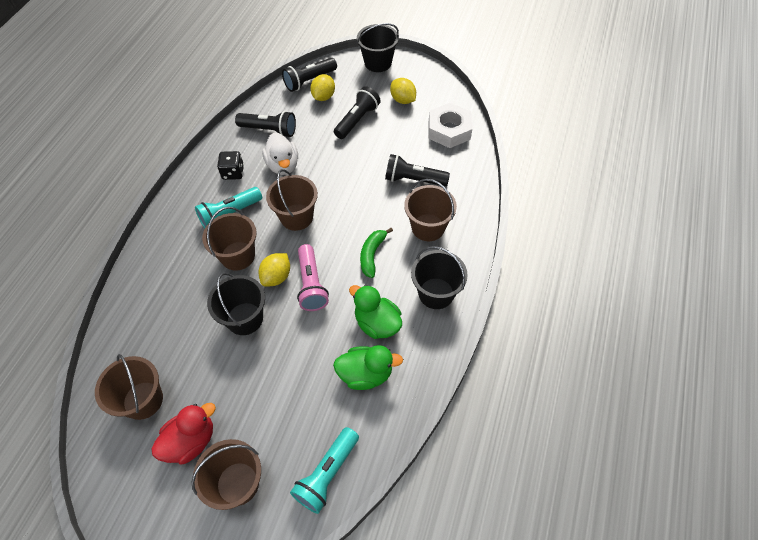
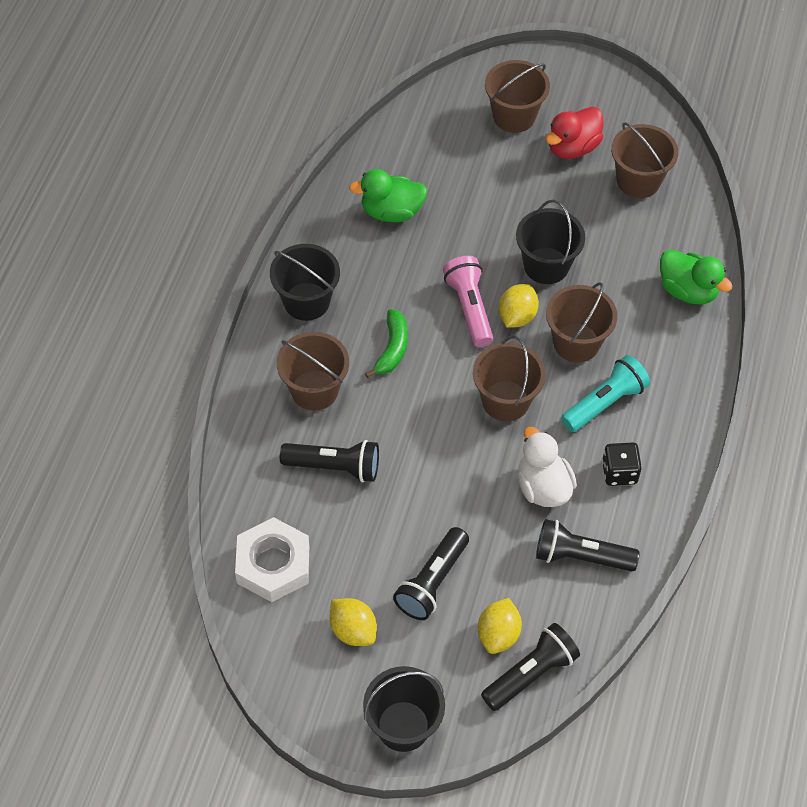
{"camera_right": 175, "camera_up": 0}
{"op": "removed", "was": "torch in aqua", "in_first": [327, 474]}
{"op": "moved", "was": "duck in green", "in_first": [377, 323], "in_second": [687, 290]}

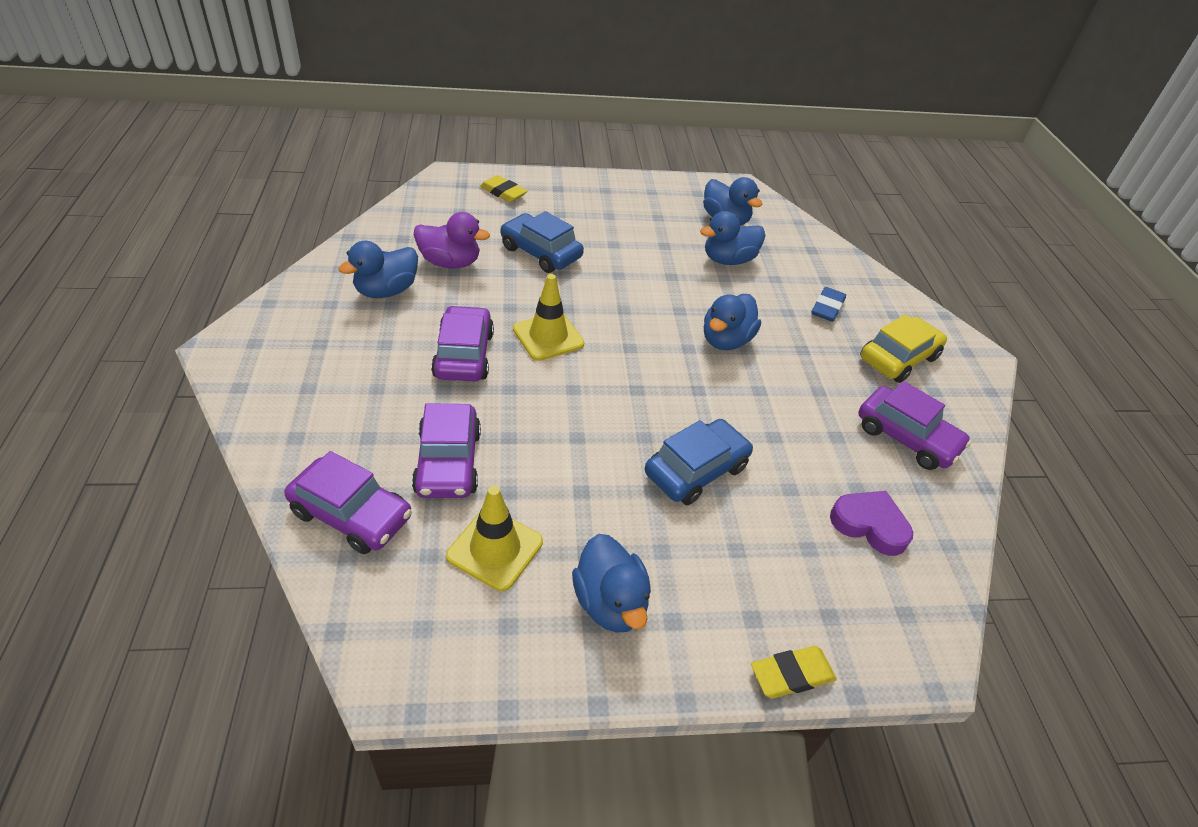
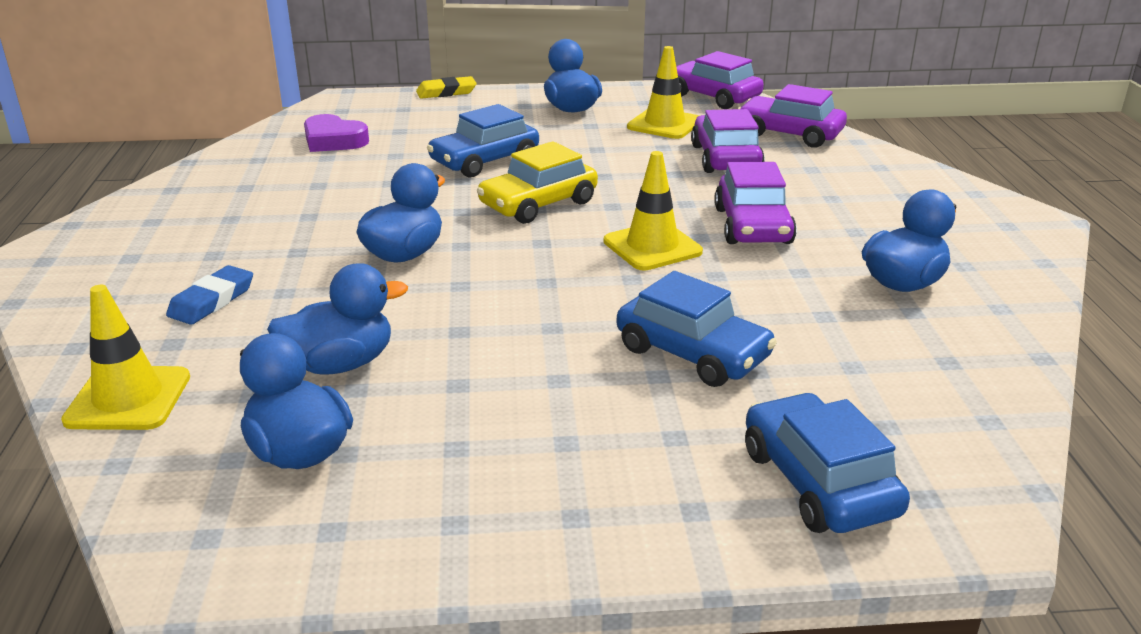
{"camera_right": -175, "camera_up": -15}
{"op": "removed", "was": "duck in royal purple", "in_first": [450, 263]}
{"op": "added", "now": "road cone in bright yellow", "in_second": [128, 399]}
{"op": "moved", "was": "car in royal purple", "in_first": [906, 437], "in_second": [713, 97]}
{"op": "moved", "was": "car in bright yellow", "in_first": [898, 358], "in_second": [538, 204]}
{"op": "replaced", "was": "pencil eraser in bright yellow", "now": "car in royal blue", "in_first": [503, 192], "in_second": [818, 482]}

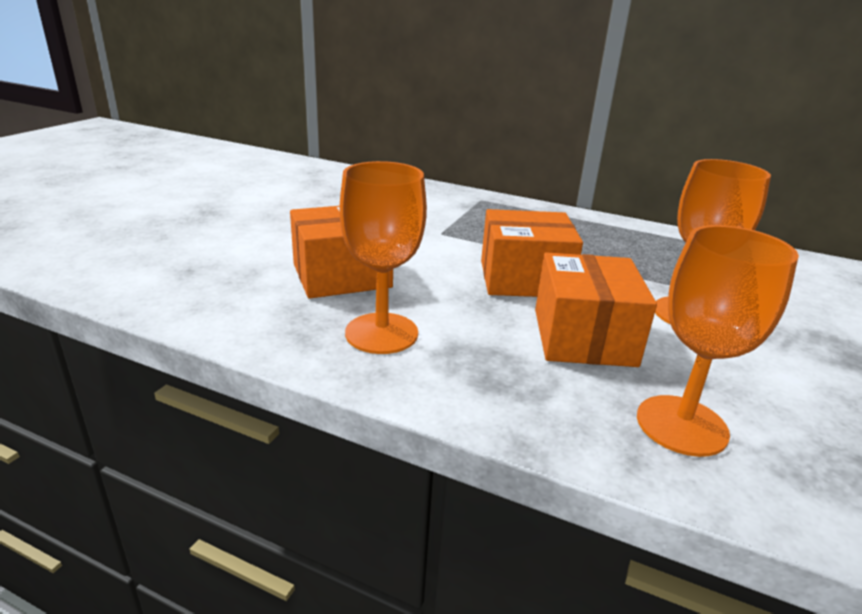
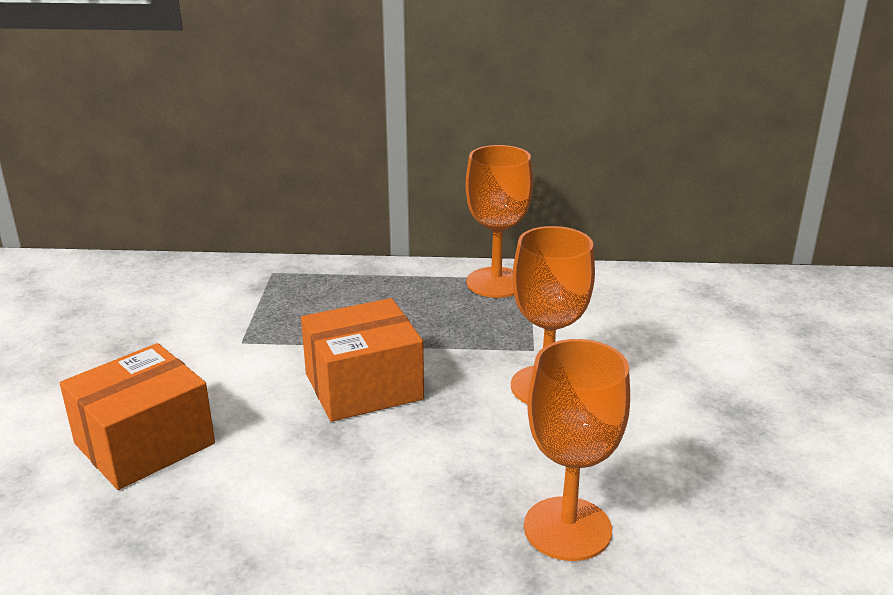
{"camera_right": -20, "camera_up": 0}
{"op": "removed", "was": "parcel in orange-coloured", "in_first": [583, 337]}
{"op": "moved", "was": "wine glass in orange-coloured", "in_first": [381, 333], "in_second": [496, 282]}

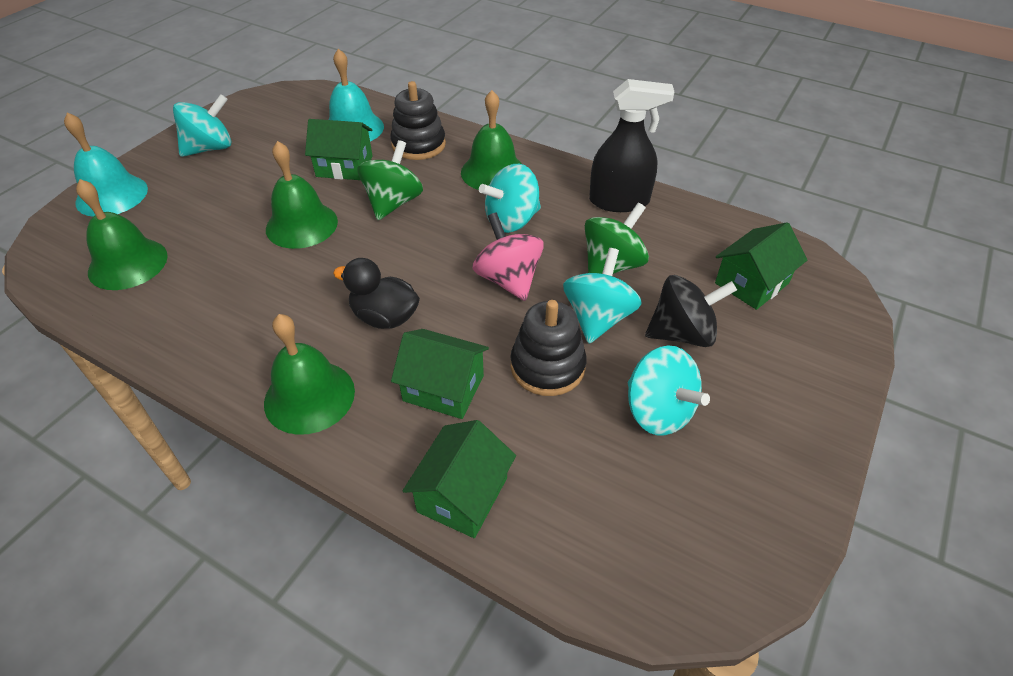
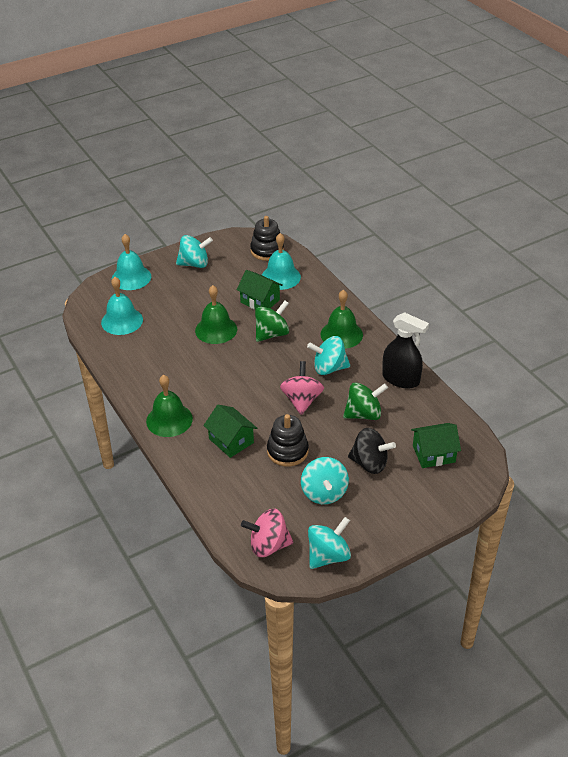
{"camera_right": 30, "camera_up": -5}
{"op": "removed", "was": "duck in jet-black", "in_first": [385, 317]}
{"op": "removed", "was": "house in green", "in_first": [462, 494]}
{"op": "added", "now": "spinning top in rose-pink", "in_second": [268, 545]}
{"op": "moved", "was": "stacking toy in jet-black", "in_first": [418, 145], "in_second": [267, 251]}
{"op": "moved", "was": "spinning top in aqua", "in_first": [598, 318], "in_second": [328, 556]}
{"op": "recoloured", "was": "school bell in green", "now": "school bell in aqua", "in_first": [128, 263], "in_second": [122, 321]}

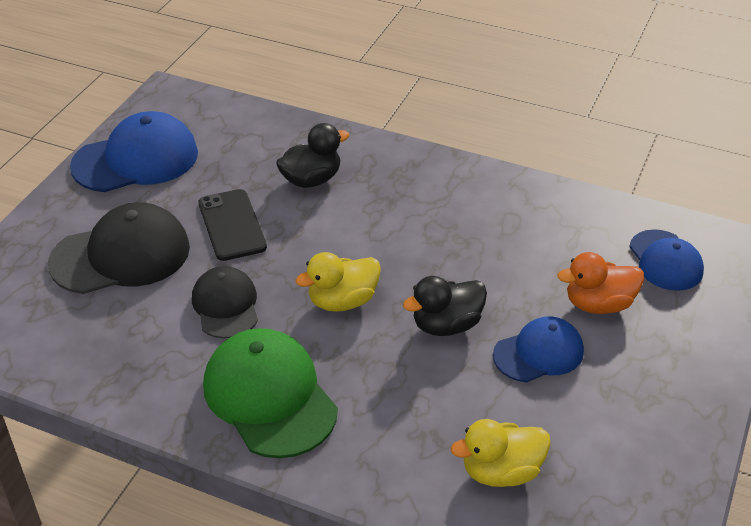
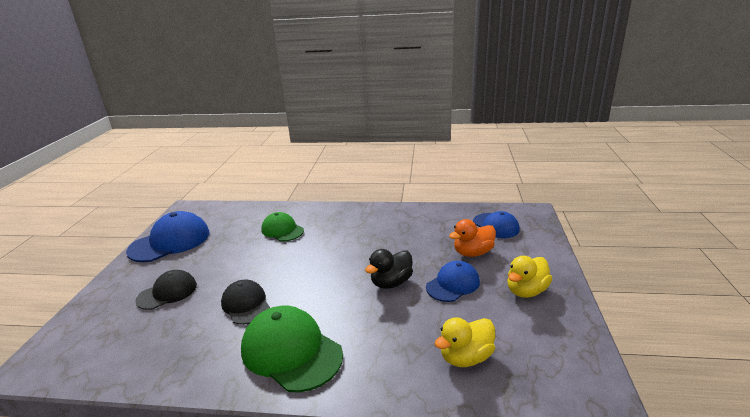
{"camera_right": -15, "camera_up": -15}
{"op": "removed", "was": "mobile phone in jet-black", "in_first": [232, 225]}
{"op": "moved", "was": "duck in bright yellow", "in_first": [342, 301], "in_second": [526, 291]}
{"op": "replaced", "was": "duck in jet-black", "now": "peaked cap in green", "in_first": [311, 180], "in_second": [282, 230]}
{"op": "resized", "was": "peaked cap in jet-black", "in_first": [121, 255], "in_second": [167, 292], "ratio": 0.62}

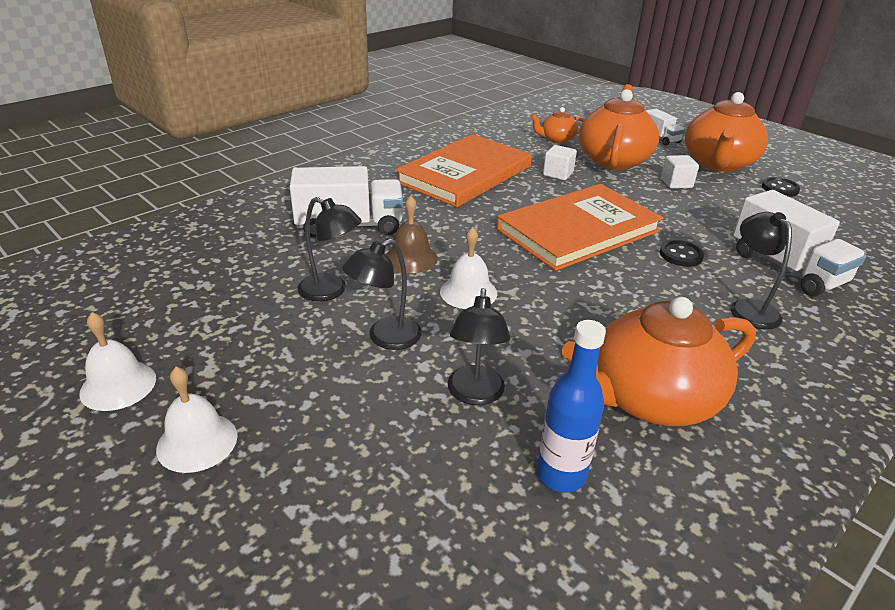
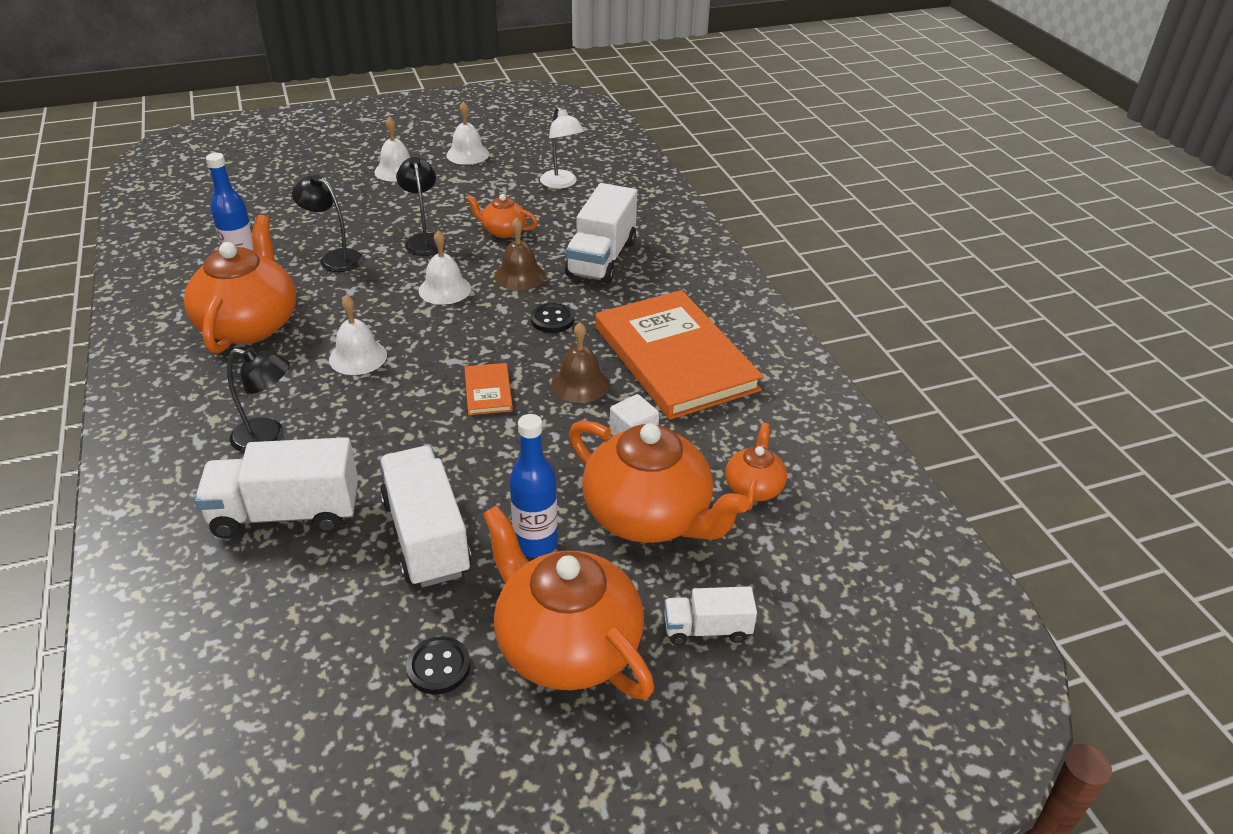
{"camera_right": 115, "camera_up": 5}
{"op": "added", "now": "school bell in white", "in_second": [358, 357]}
{"op": "added", "now": "toy truck in white", "in_second": [426, 536]}
{"op": "added", "now": "desk lamp in white", "in_second": [562, 183]}
{"op": "added", "now": "school bell in brown", "in_second": [580, 384]}
{"op": "moved", "was": "sewing button in jet-black", "in_first": [681, 255], "in_second": [552, 320]}
{"op": "replaced", "was": "desk lamp in jet-black", "now": "china teapot in orange-coloured", "in_first": [331, 291], "in_second": [503, 231]}
{"op": "replaced", "was": "block in white", "now": "bottle in royal blue", "in_first": [676, 183], "in_second": [536, 544]}
{"op": "resized", "was": "hardback in orange-coloured", "in_first": [578, 230], "in_second": [488, 391], "ratio": 0.4}

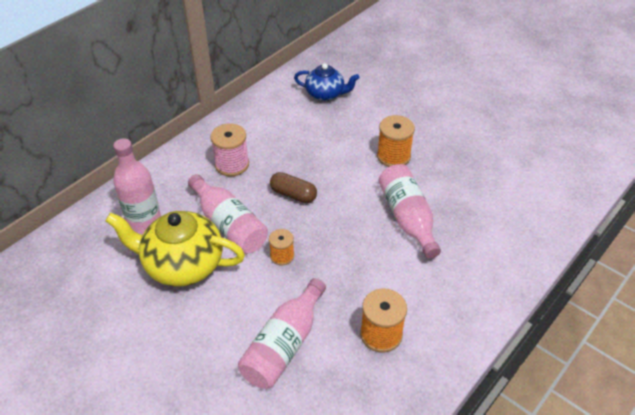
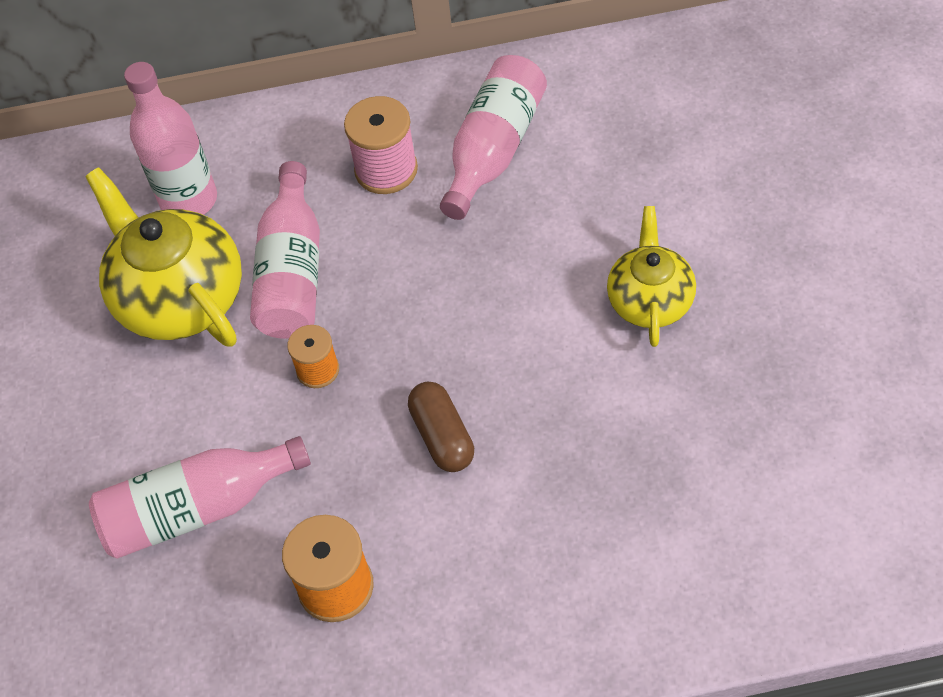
{"camera_right": 45, "camera_up": 10}
{"op": "removed", "was": "china teapot in royal blue", "in_first": [325, 94]}
{"op": "moved", "was": "capsule in brown", "in_first": [293, 194], "in_second": [442, 436]}
{"op": "moved", "was": "bottle in rose-pink", "in_first": [407, 218], "in_second": [494, 150]}
{"op": "replaced", "was": "reel of thread in orange-coloured", "now": "china teapot in bright yellow", "in_first": [393, 156], "in_second": [650, 300]}

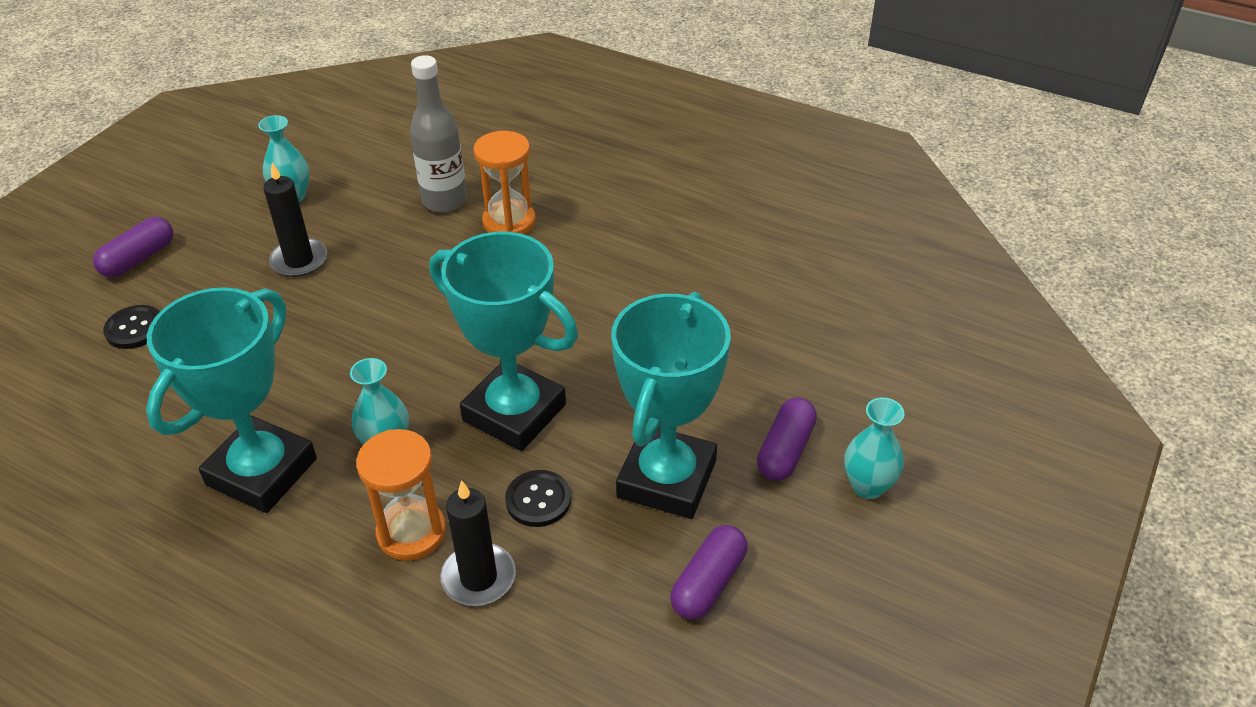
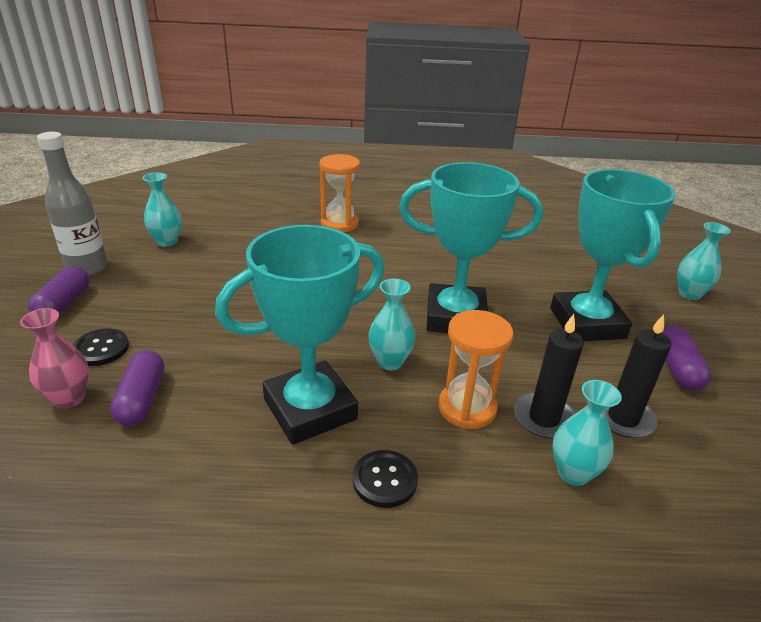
{"camera_right": -30, "camera_up": -10}
{"op": "added", "now": "vase in rose-pink", "in_second": [69, 398]}
{"op": "added", "now": "vase in aqua", "in_second": [573, 473]}
{"op": "moved", "was": "pillar candle in jet-black", "in_first": [299, 260], "in_second": [623, 418]}
{"op": "moved", "was": "bottle in gray", "in_first": [444, 201], "in_second": [87, 268]}
{"op": "moved", "was": "sewing button in jet-black", "in_first": [538, 500], "in_second": [385, 480]}
{"op": "moved", "was": "capsule in royal purple", "in_first": [785, 450], "in_second": [142, 399]}
{"op": "turned", "was": "trophy in aqua", "in_first": [262, 472], "in_second": [310, 409], "clockwise": 60}

